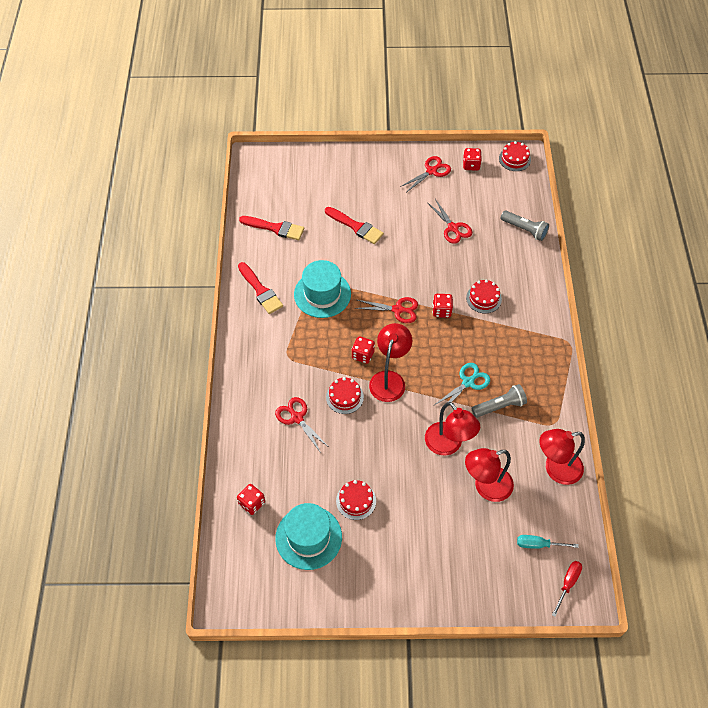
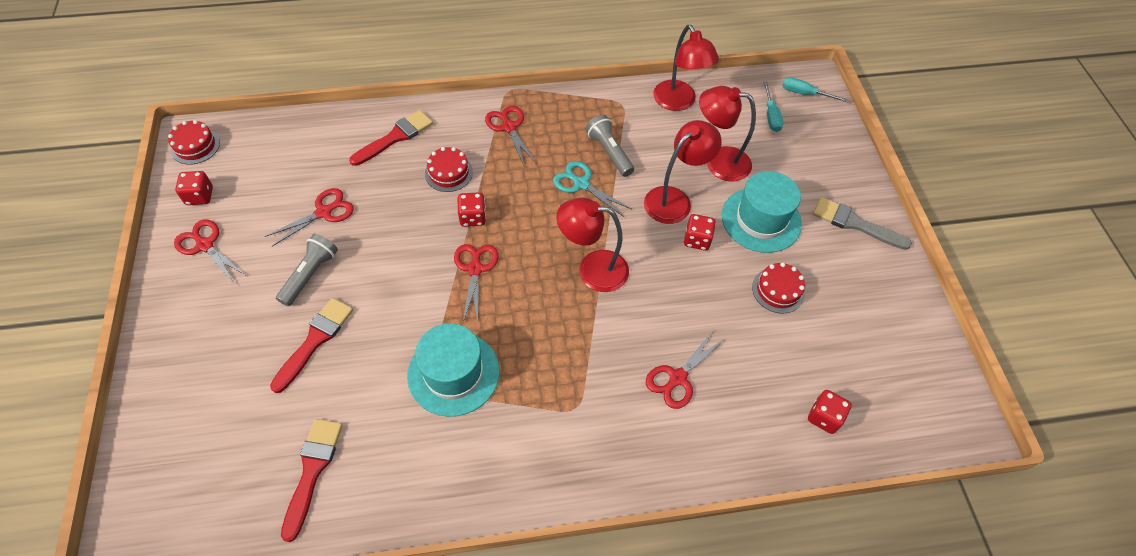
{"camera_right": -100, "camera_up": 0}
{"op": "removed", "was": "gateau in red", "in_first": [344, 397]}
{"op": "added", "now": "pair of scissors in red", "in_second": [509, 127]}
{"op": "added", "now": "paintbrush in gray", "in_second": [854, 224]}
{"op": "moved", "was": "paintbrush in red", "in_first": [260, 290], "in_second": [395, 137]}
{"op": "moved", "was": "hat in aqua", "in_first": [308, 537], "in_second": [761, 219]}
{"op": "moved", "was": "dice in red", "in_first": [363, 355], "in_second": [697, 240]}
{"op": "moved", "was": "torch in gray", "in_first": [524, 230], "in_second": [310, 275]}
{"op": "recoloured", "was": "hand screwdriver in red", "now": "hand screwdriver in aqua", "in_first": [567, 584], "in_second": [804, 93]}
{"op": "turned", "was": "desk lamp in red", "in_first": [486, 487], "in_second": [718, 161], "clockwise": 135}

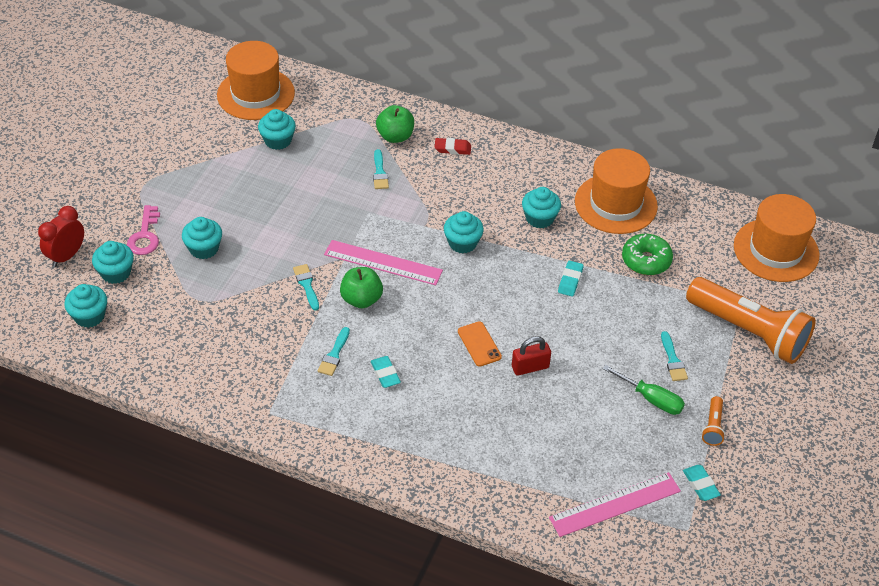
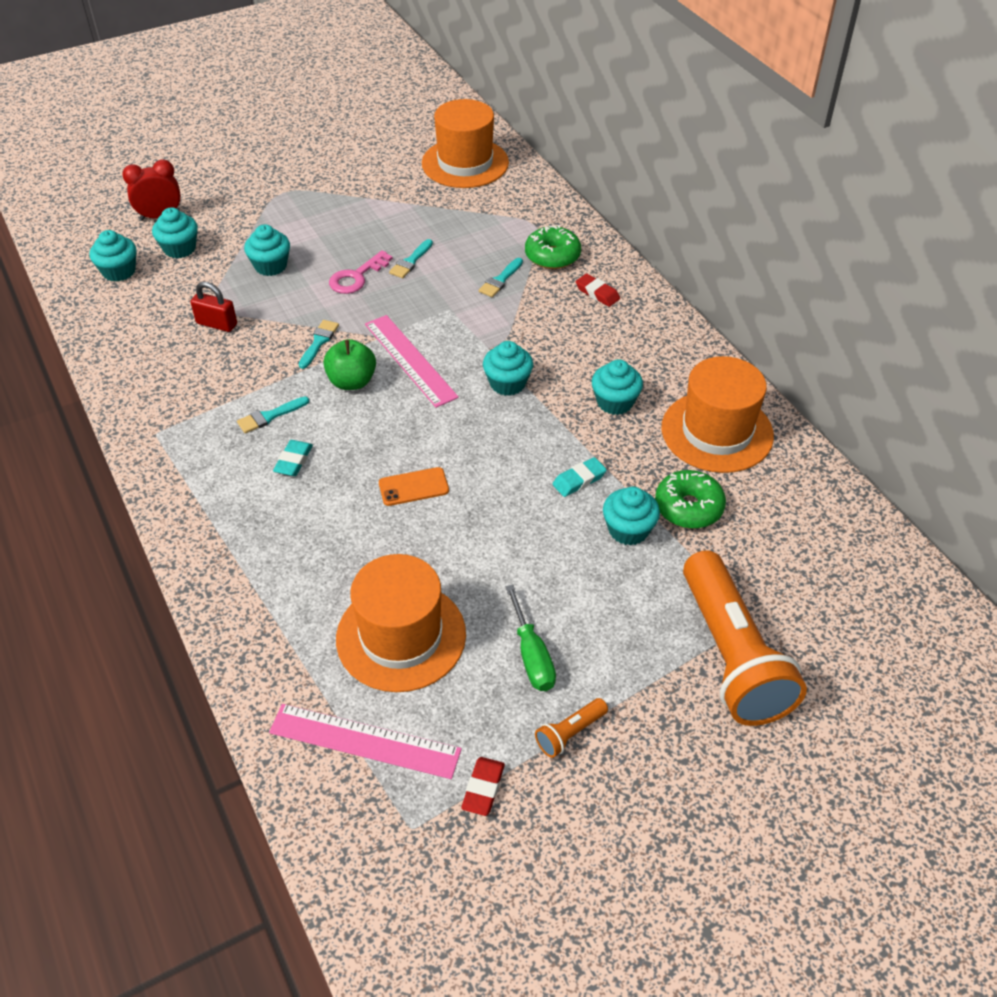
{"camera_right": 40, "camera_up": 0}
{"op": "moved", "was": "key in rose-pink", "in_first": [145, 235], "in_second": [357, 277]}
{"op": "moved", "was": "fairy cake in aqua", "in_first": [278, 140], "in_second": [628, 530]}
{"op": "moved", "was": "lock in red", "in_first": [530, 367], "in_second": [217, 324]}
{"op": "moved", "was": "paintbrush in aqua", "in_first": [673, 360], "in_second": [411, 261]}
{"op": "moved", "was": "hat in orange-coloured", "in_first": [776, 250], "in_second": [401, 636]}
{"op": "replaced", "was": "toy apple in green", "now": "doughnut in green", "in_first": [395, 136], "in_second": [552, 256]}
{"op": "recoloured", "was": "pencil eraser in aqua", "now": "pencil eraser in red", "in_first": [700, 485], "in_second": [483, 788]}
{"op": "turned", "was": "mobile phone in orange-coloured", "in_first": [479, 344], "in_second": [413, 487], "clockwise": 60}

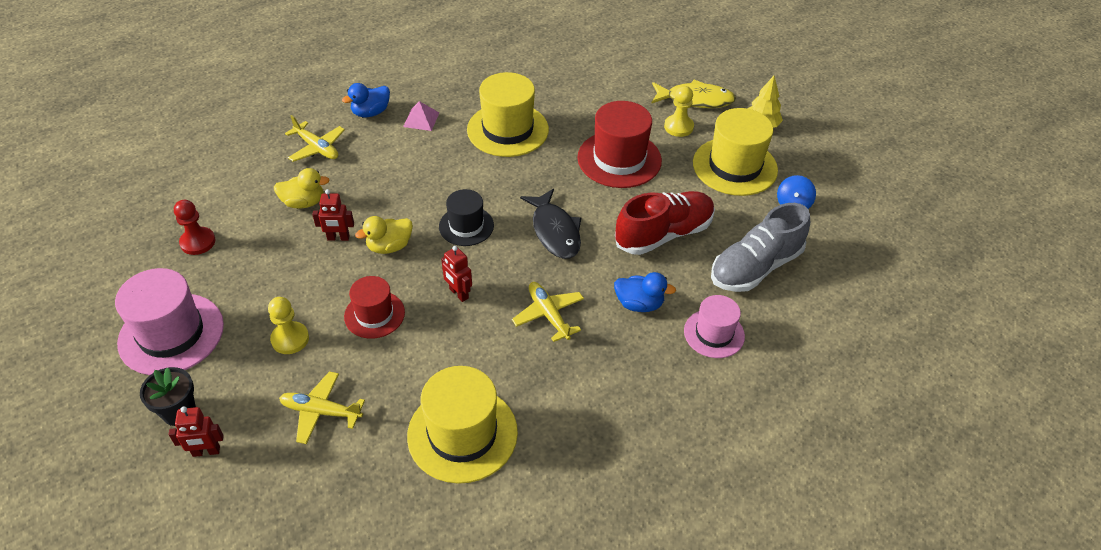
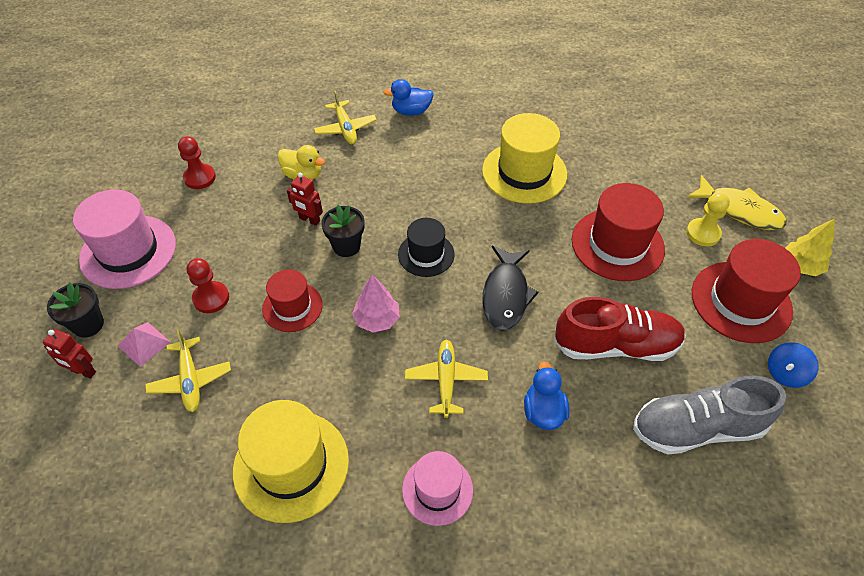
{"camera_right": 30, "camera_up": 5}
{"op": "moved", "was": "pyramid in rose-pink", "in_first": [421, 119], "in_second": [144, 344]}
{"op": "moved", "was": "hat in rose-pink", "in_first": [714, 333], "in_second": [437, 490]}
{"op": "replaced", "was": "duck in bright yellow", "now": "plant pot in jet-black", "in_first": [389, 246], "in_second": [346, 246]}
{"op": "replaced", "was": "robot figure in red", "now": "toy tree in rose-pink", "in_first": [458, 293], "in_second": [377, 319]}
{"op": "recoloured", "was": "chess pawn in bright yellow", "now": "chess pawn in red", "in_first": [290, 339], "in_second": [211, 298]}
{"op": "recoloured", "was": "hat in bright yellow", "now": "hat in red", "in_first": [734, 166], "in_second": [741, 301]}
{"op": "turned", "was": "plane in bright yellow", "in_first": [321, 411], "in_second": [190, 380], "clockwise": -150}
{"op": "turned", "was": "duck in royal blue", "in_first": [639, 304], "in_second": [543, 411], "clockwise": -135}

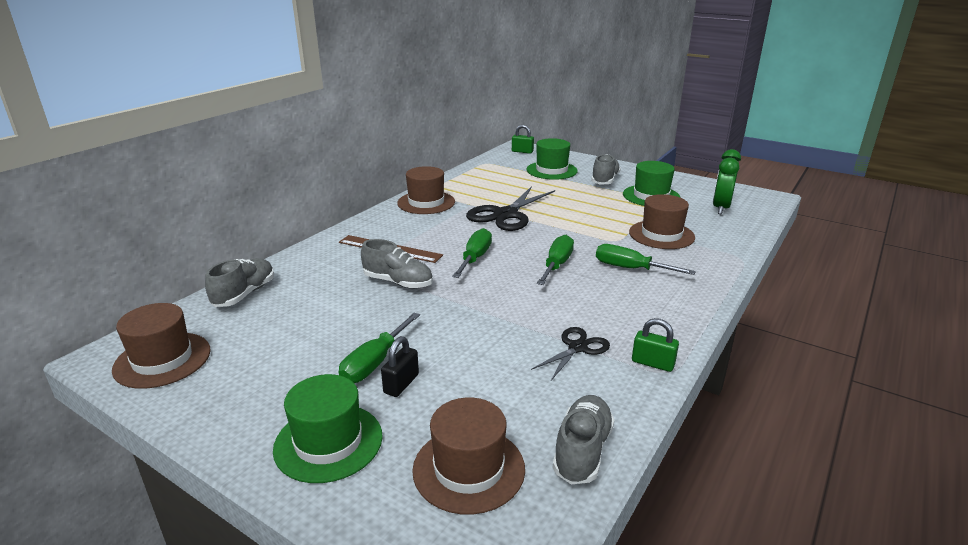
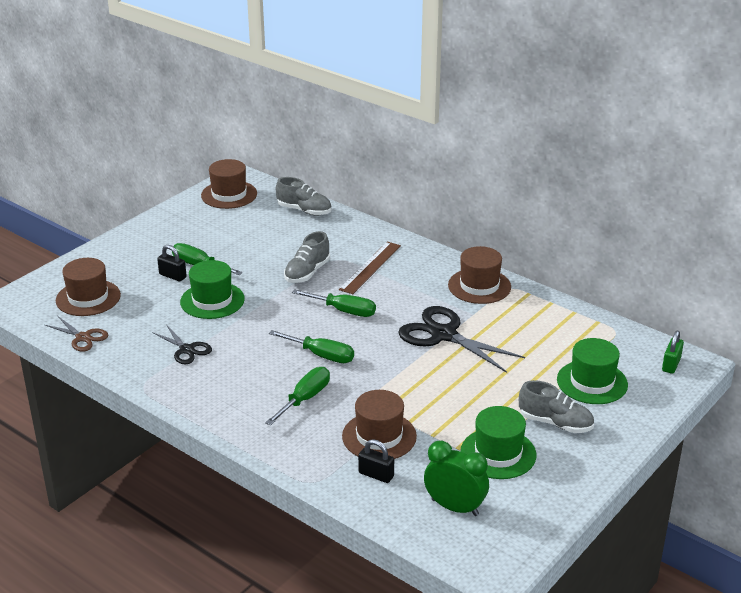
{"camera_right": 95, "camera_up": 5}
{"op": "removed", "was": "lock in green", "in_first": [652, 363]}
{"op": "added", "now": "lock in jet-black", "in_second": [376, 475]}
{"op": "moved", "was": "hat in green", "in_first": [328, 442], "in_second": [212, 300]}
{"op": "replaced", "was": "sneaker in gray", "now": "pair of scissors in brown", "in_first": [582, 451], "in_second": [83, 337]}

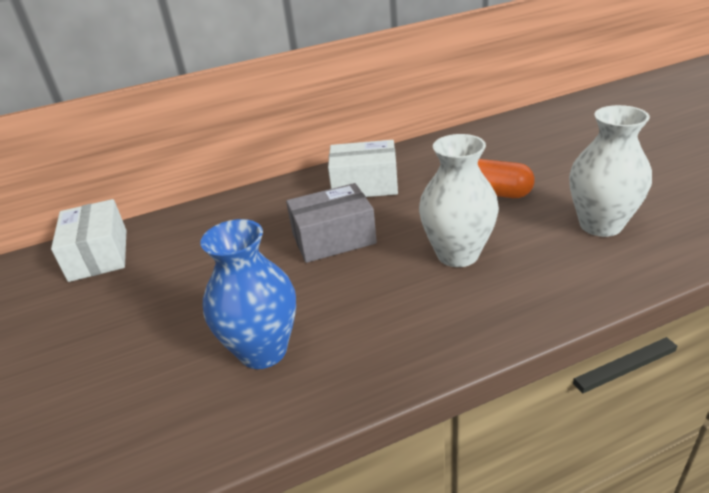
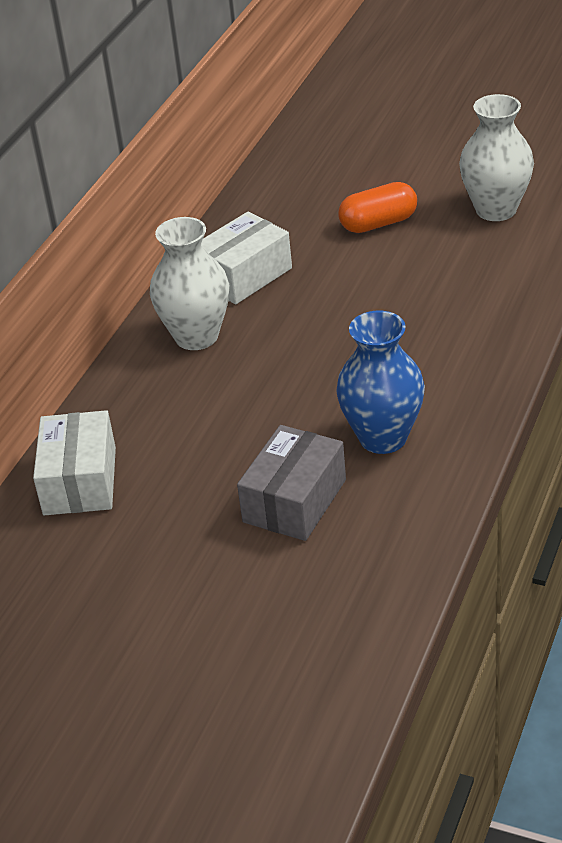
{"camera_right": -45, "camera_up": 5}
{"op": "moved", "was": "parcel in gray", "in_first": [333, 238], "in_second": [294, 501]}
{"op": "moved", "was": "vase in white", "in_first": [457, 254], "in_second": [196, 336]}
{"op": "turned", "was": "parcel in white", "in_first": [98, 255], "in_second": [80, 481], "clockwise": 60}

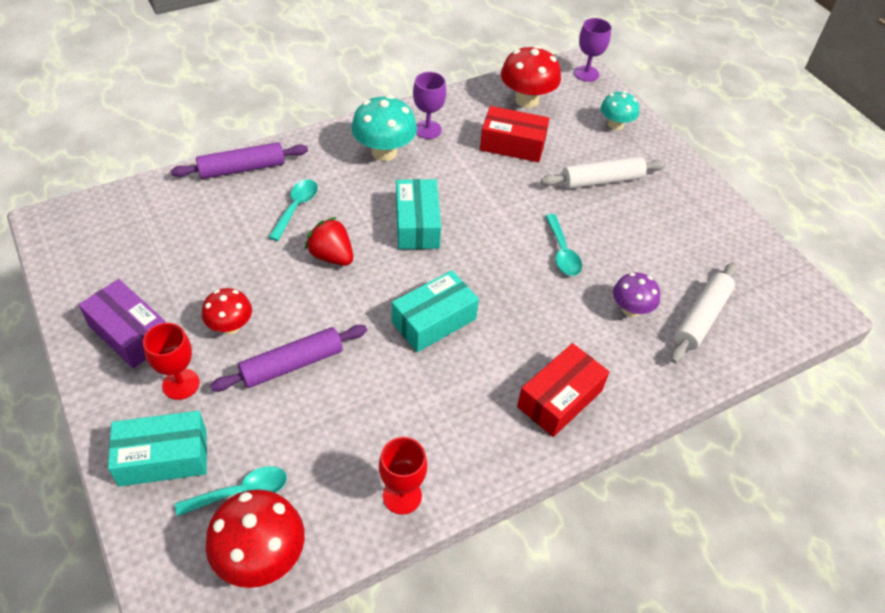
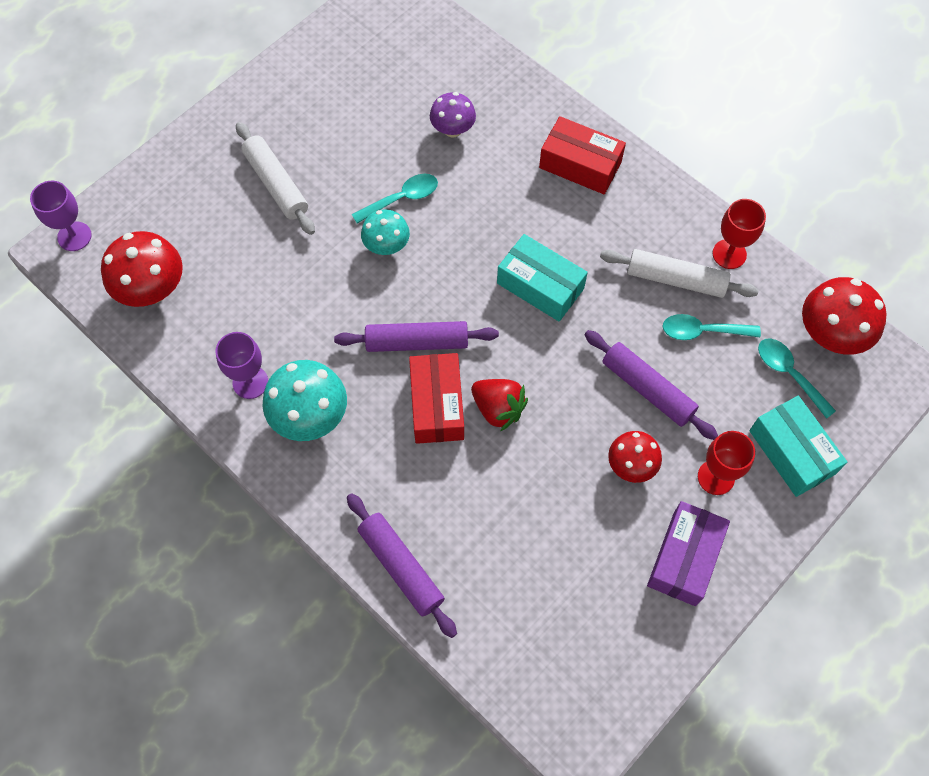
{"camera_right": -105, "camera_up": 15}
{"op": "moved", "was": "spoon in aqua", "in_first": [296, 208], "in_second": [702, 331]}
{"op": "moved", "was": "parcel in red", "in_first": [512, 144], "in_second": [437, 405]}
{"op": "moved", "was": "fungus in aqua", "in_first": [615, 125], "in_second": [386, 246]}
{"op": "moved", "was": "pastry roller in white", "in_first": [701, 318], "in_second": [676, 279]}
{"op": "replaced", "was": "parcel in aqua", "now": "pastry roller in royal purple", "in_first": [417, 224], "in_second": [417, 342]}
{"op": "turned", "was": "berry in red", "in_first": [331, 256], "in_second": [498, 409], "clockwise": -75}

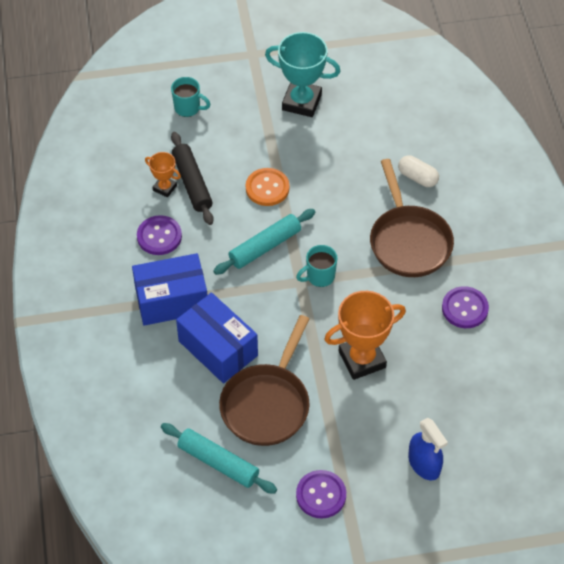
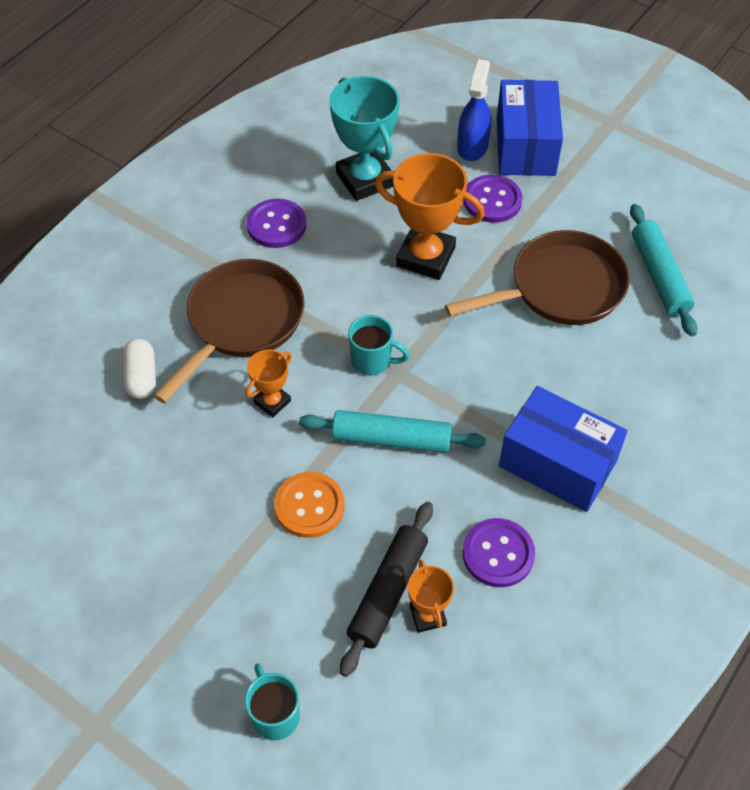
{"camera_right": -135, "camera_up": 0}
{"op": "added", "now": "trophy in orange-coloured", "in_second": [272, 402]}
{"op": "moved", "was": "parcel in royal blue", "in_first": [218, 348], "in_second": [525, 146]}
{"op": "moved", "was": "trophy in aqua", "in_first": [301, 102], "in_second": [365, 179]}
{"op": "moved", "was": "sewing button in royal purple", "in_first": [321, 495], "in_second": [492, 200]}

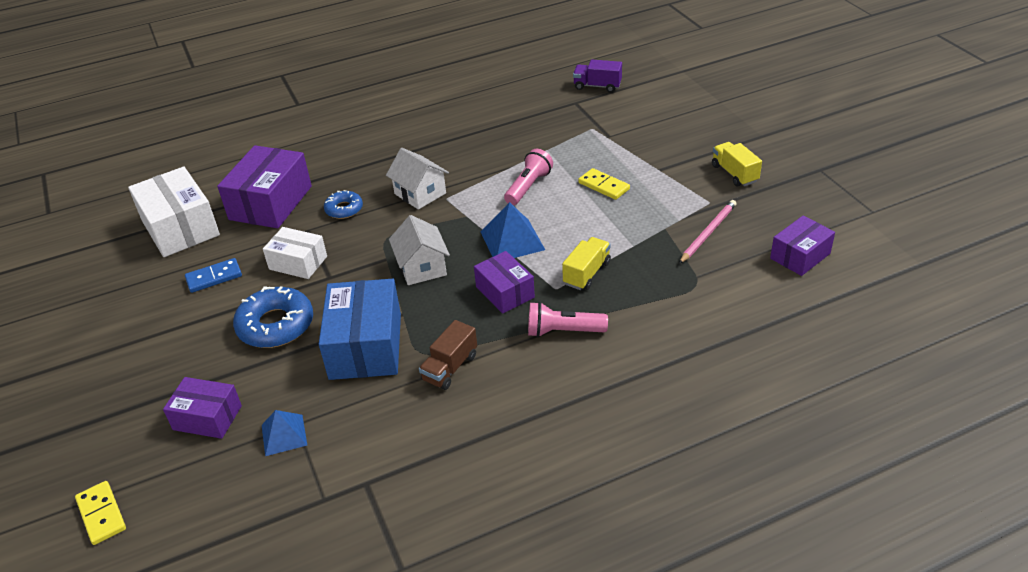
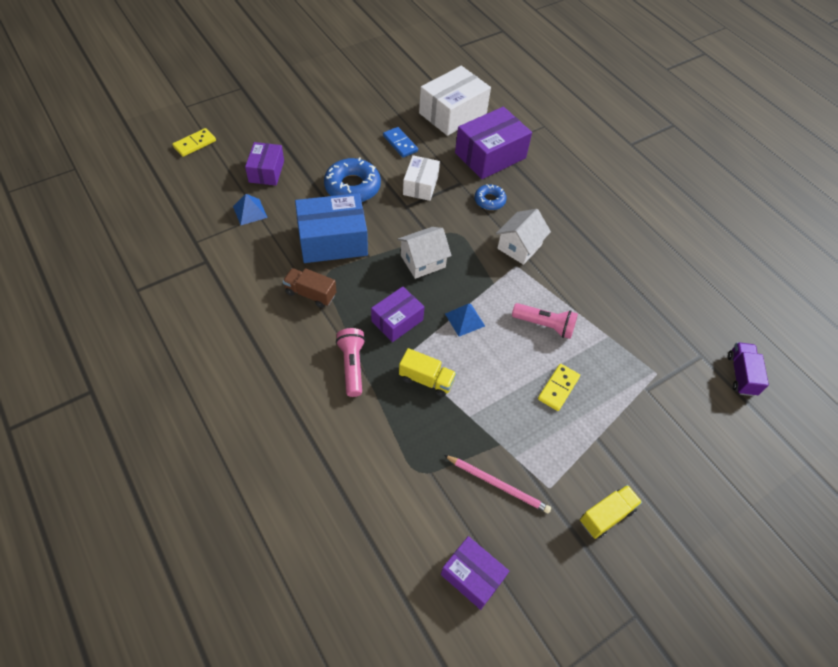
{"camera_right": 75, "camera_up": 15}
{"op": "turned", "was": "parcel in royal purple", "in_first": [270, 203], "in_second": [490, 155], "clockwise": -45}
{"op": "resized", "was": "pyramid in royal blue", "in_first": [512, 240], "in_second": [465, 319], "ratio": 0.66}

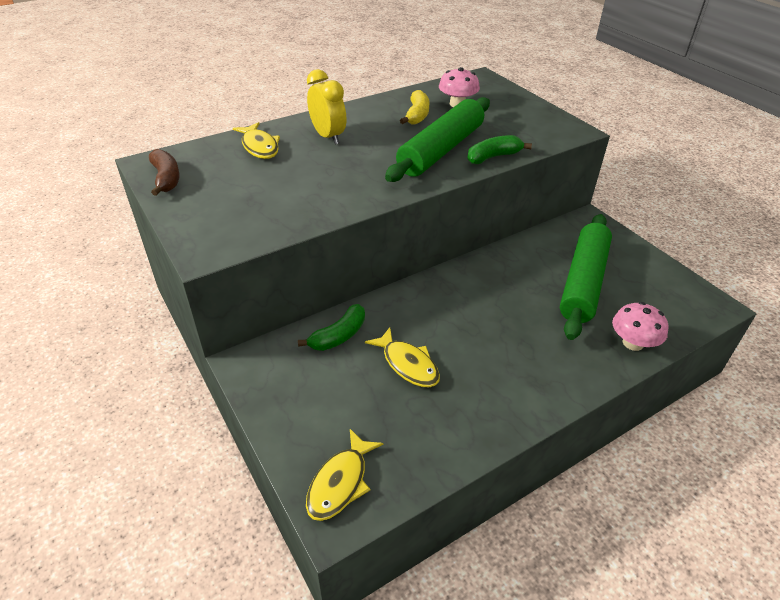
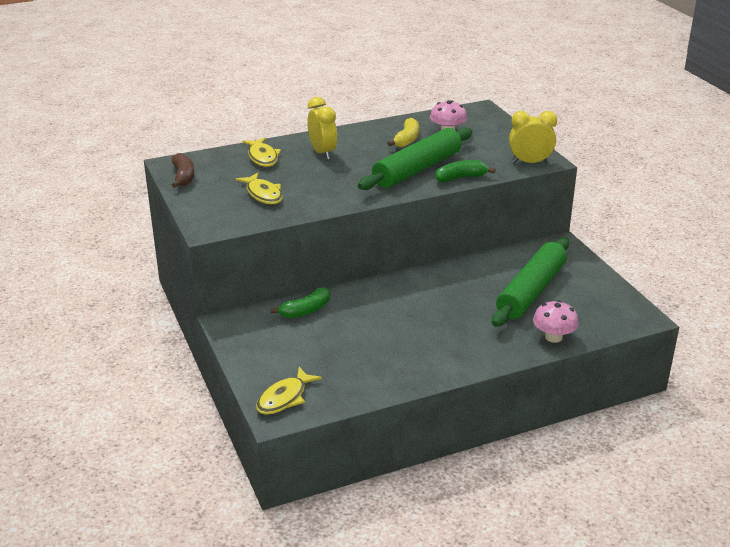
{"camera_right": 10, "camera_up": -10}
{"op": "added", "now": "alarm clock in bright yellow", "in_second": [530, 162]}
{"op": "moved", "was": "toy fish in bright yellow", "in_first": [408, 364], "in_second": [263, 194]}

